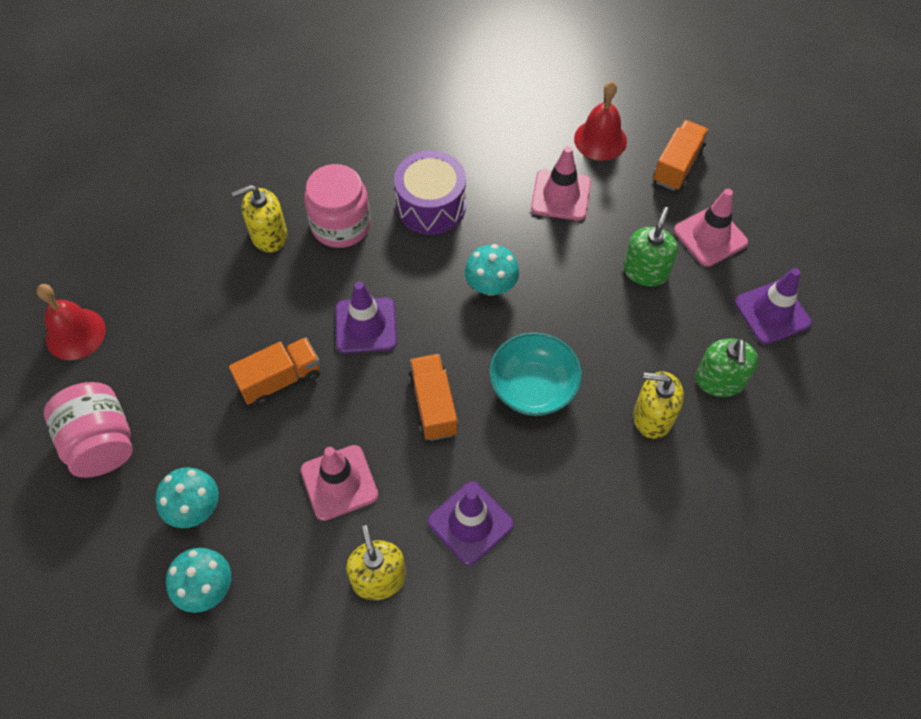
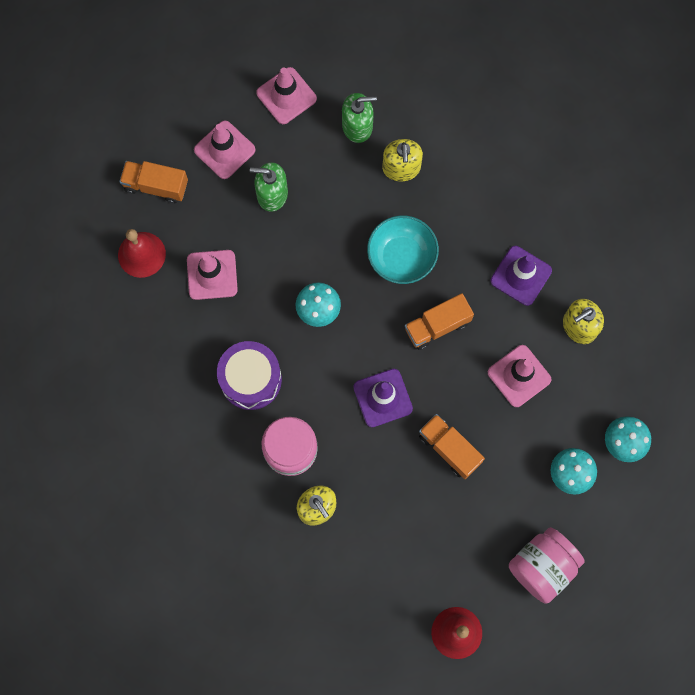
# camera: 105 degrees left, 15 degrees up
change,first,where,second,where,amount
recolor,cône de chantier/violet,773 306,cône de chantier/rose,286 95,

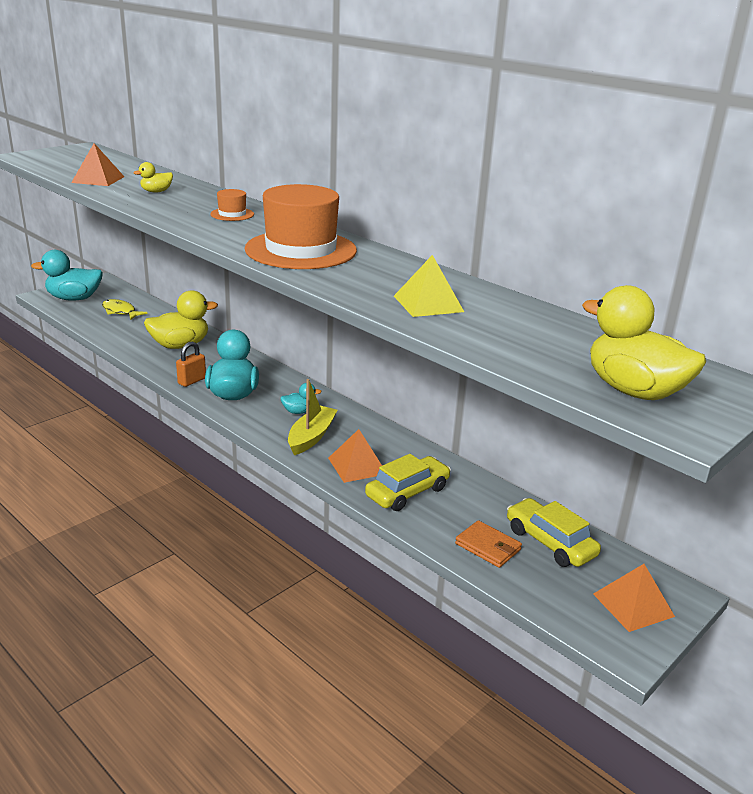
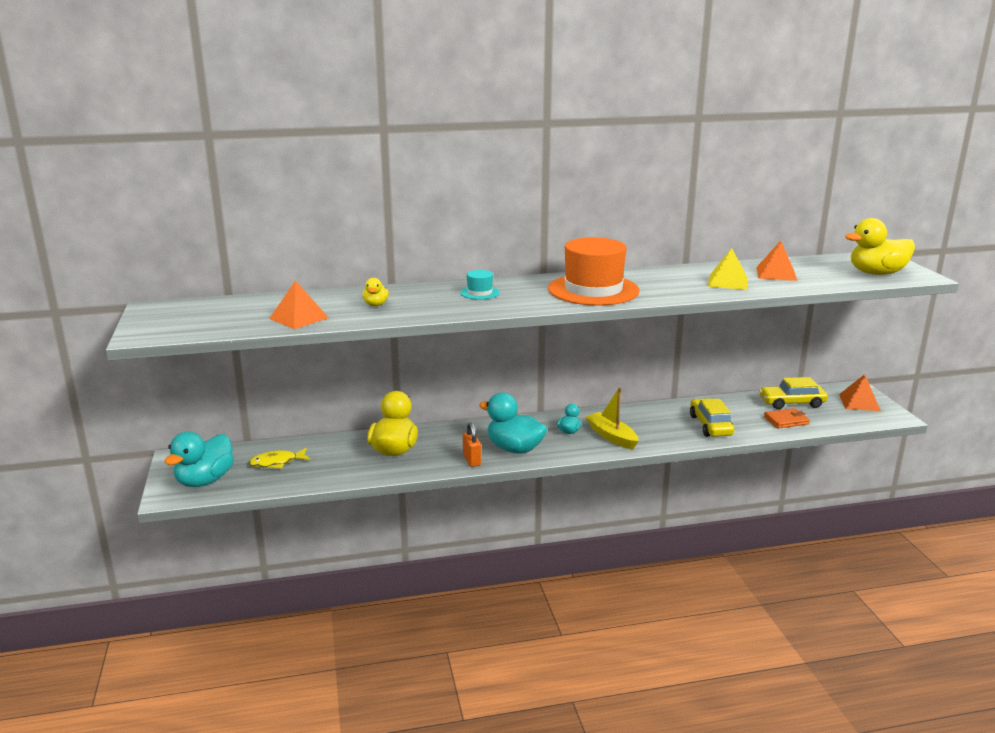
# camera: 55 degrees left, 5 degrees down
change,first,where,second,where,amount
recolor,chapeau/orange,232 205,chapeau/turquoise,480 285,
move,pyramide/orange,355 456,,776 261,

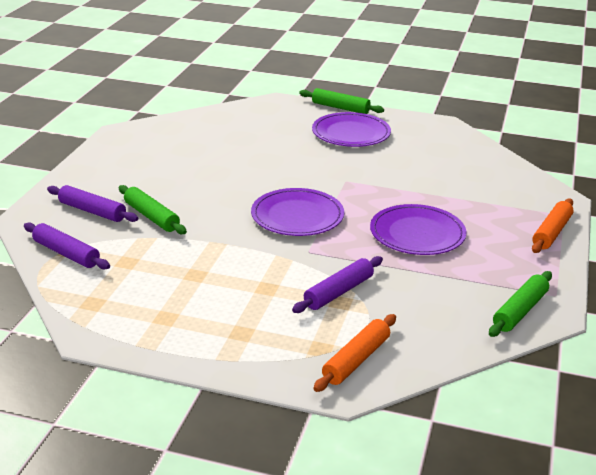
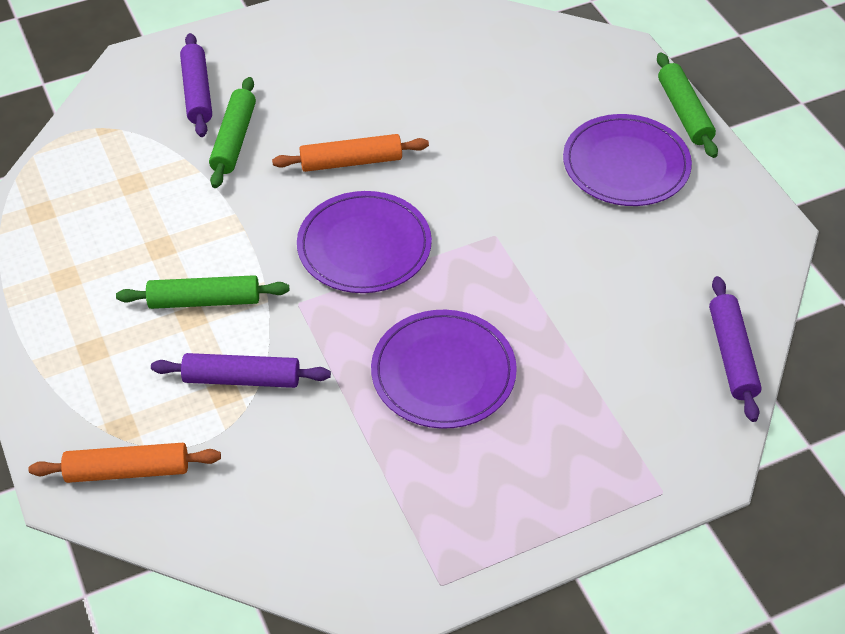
# camera: 50 degrees right, 20 degrees up
change,first,where,second,where,amount
move,rouleau à pâtisserie/orange,552 225,,350 153,
move,rouleau à pâtisserie/violet,67 245,,735 349,
move,rouleau à pâtisserie/vert,520 304,,202 292,

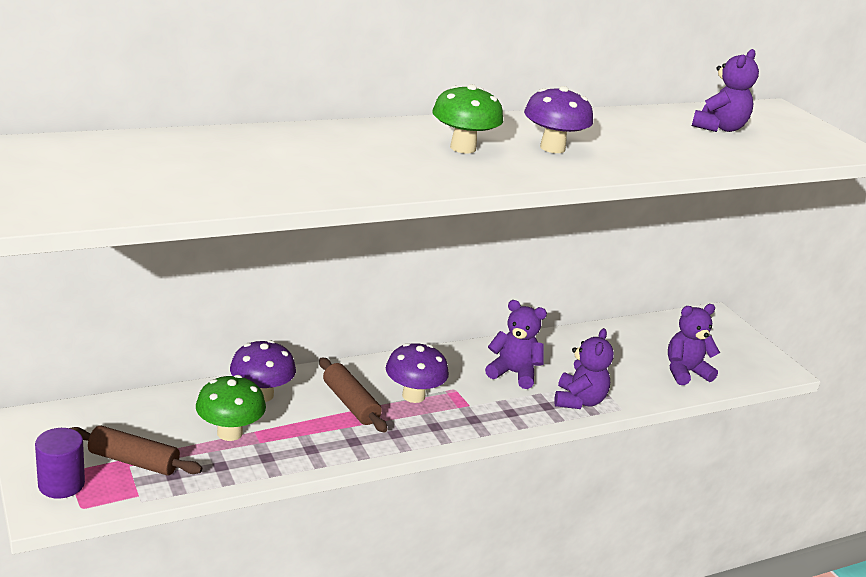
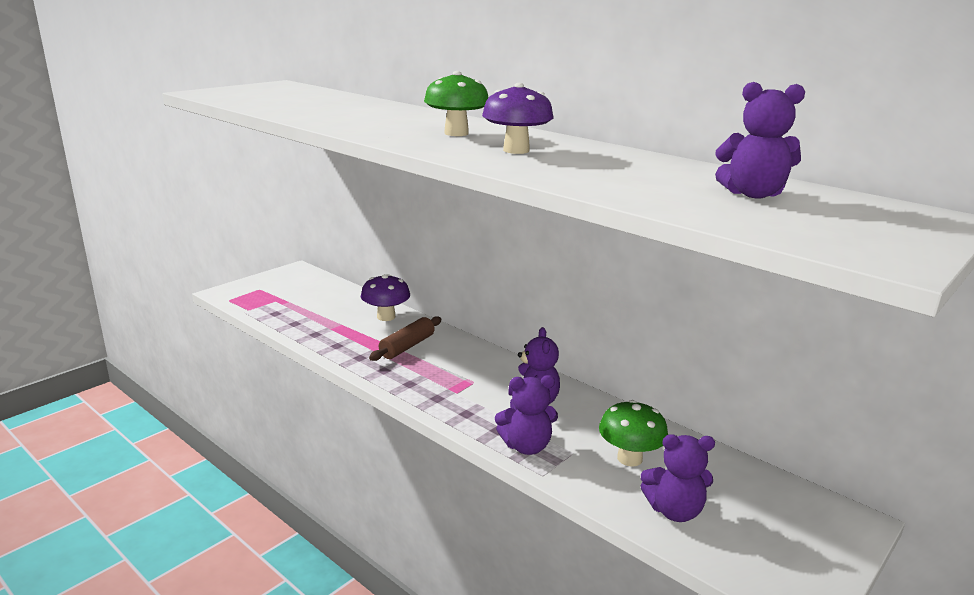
# camera: 70 degrees right, 5 degrees down
change,first,where,second,where,amount
rotate,ours en peluche/violet,694 344,,677 478,135 degrees clockwise
delete,champignon/violet,417 373,,,
move,champignon/vert,231 408,,633 433,
delete,rouleau à pâtisserie/marron,136 450,,,
delete,cylindre/violet,60 463,,,

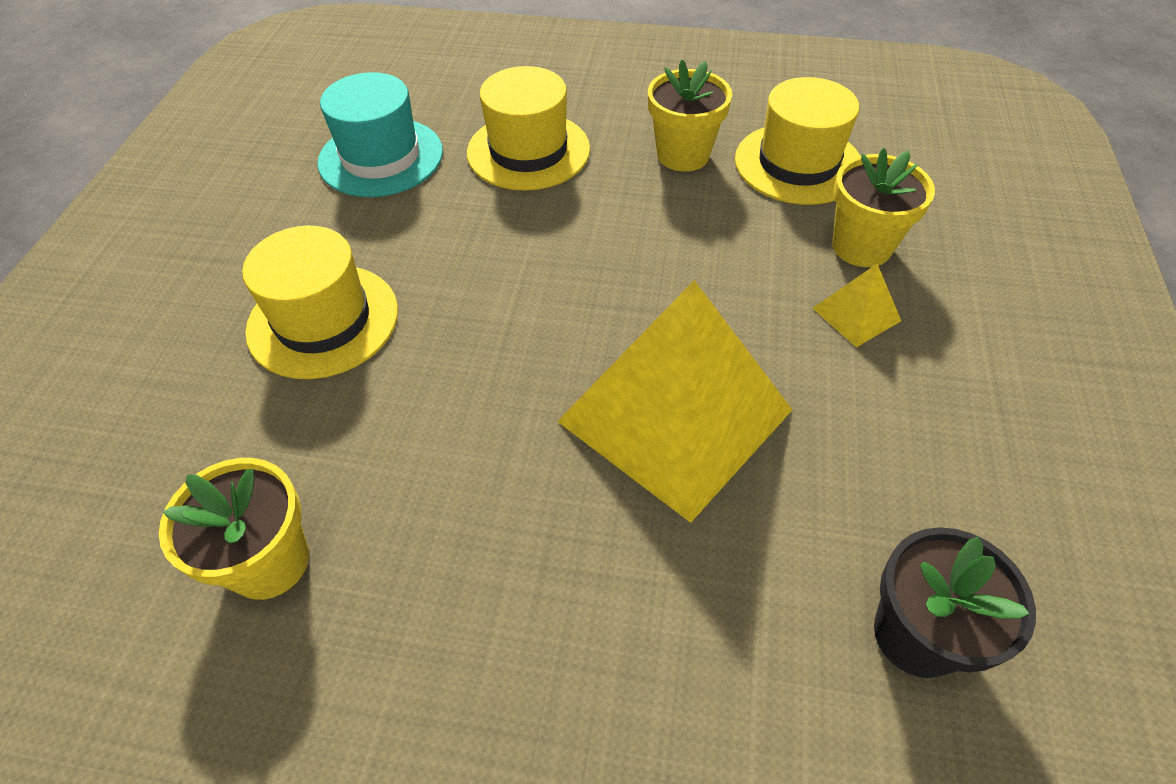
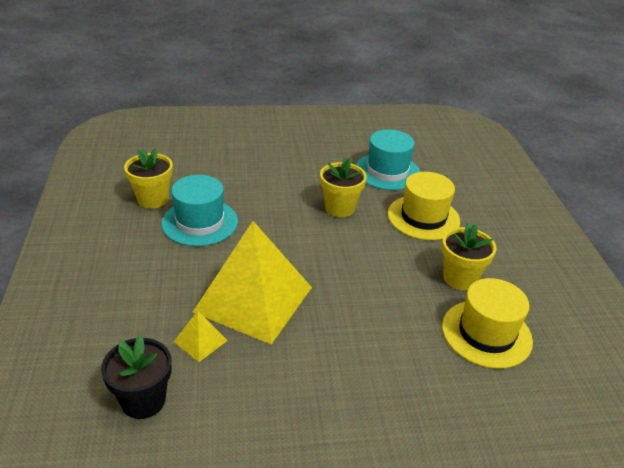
# camera: 70 degrees right, 15 degrees down
change,first,where,second,where,amount
move,pot de fleurs/jaune,883 207,,343 187,
delete,chapeau/jaune,320 302,,,
move,pyramide/jaune,857 305,,200 336,
insert,,,chapeau/turquoise,199 210,

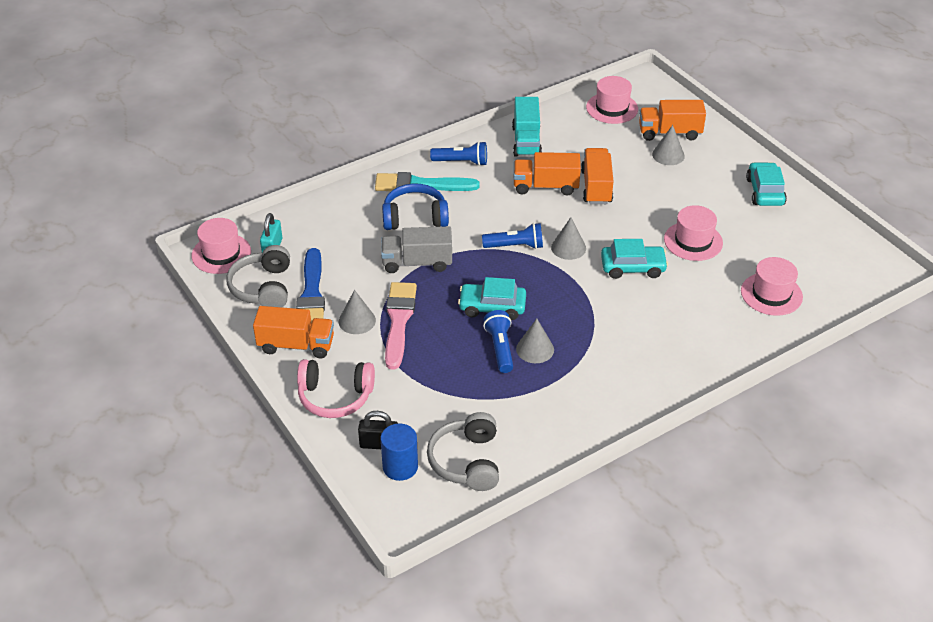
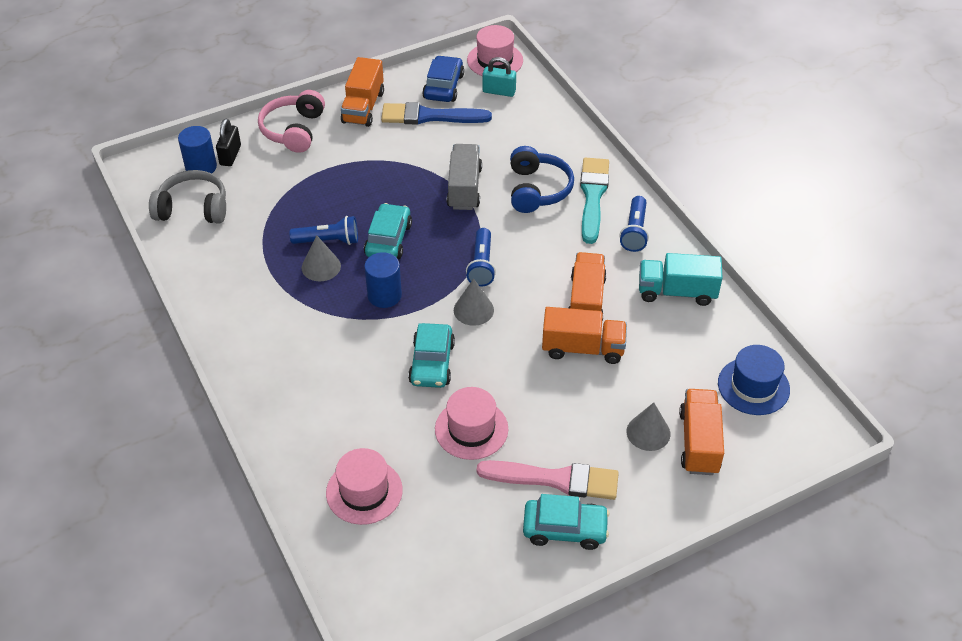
# camera: 95 degrees right, 5 degrees up
change,first,where,second,where,amount
recolor,chapeau/rose,612 100,chapeau/bleu,754 380,
replace,casque audio/gris,258 276,voiture/bleu,443 78,
move,pinceau/rose,401 326,,547 480,
delete,cône/gris,357 312,,,
insert,,,cylindre/bleu,383 280,

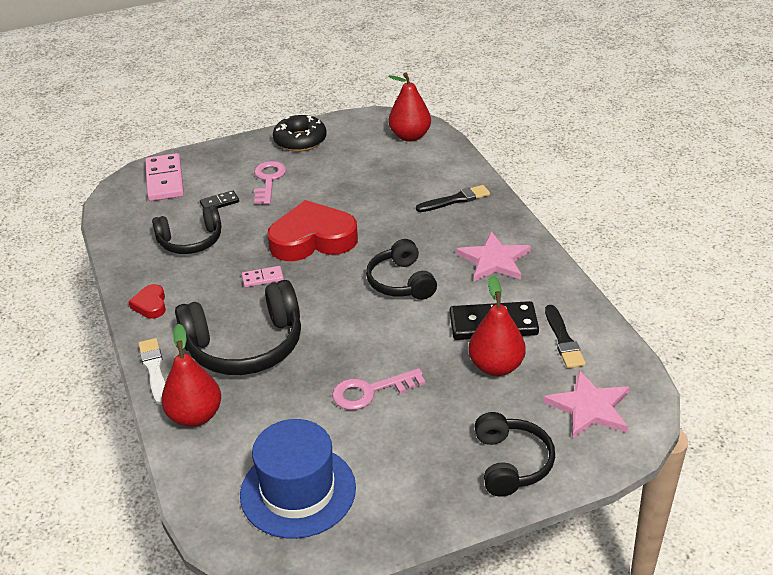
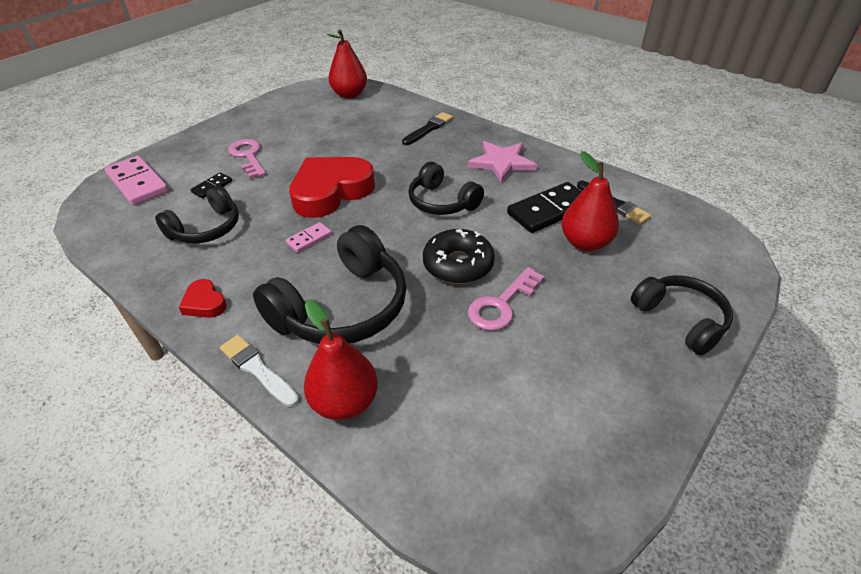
# camera: 30 degrees left, 5 degrees up
change,first,where,second,where,amount
move,beignet/noir,300 133,,459 256,
delete,étoile/rose,586 404,,,
delete,chapeau/bleu,298 479,,,

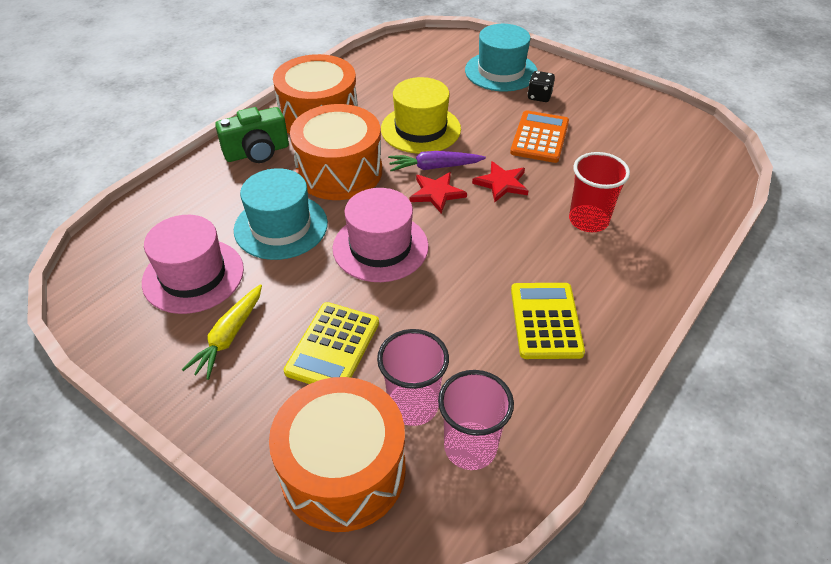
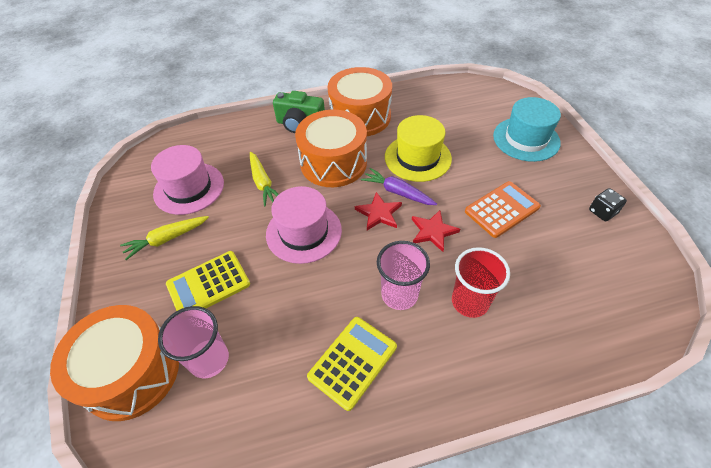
# camera: 40 degrees right, 5 degrees up
change,first,where,second,where,amount
move,dé/noir,541 86,,608 204,
replace,chapeau/turquoise,281 214,carotte/jaune,264 179,
move,gobelet/rose,476 420,,403 275,

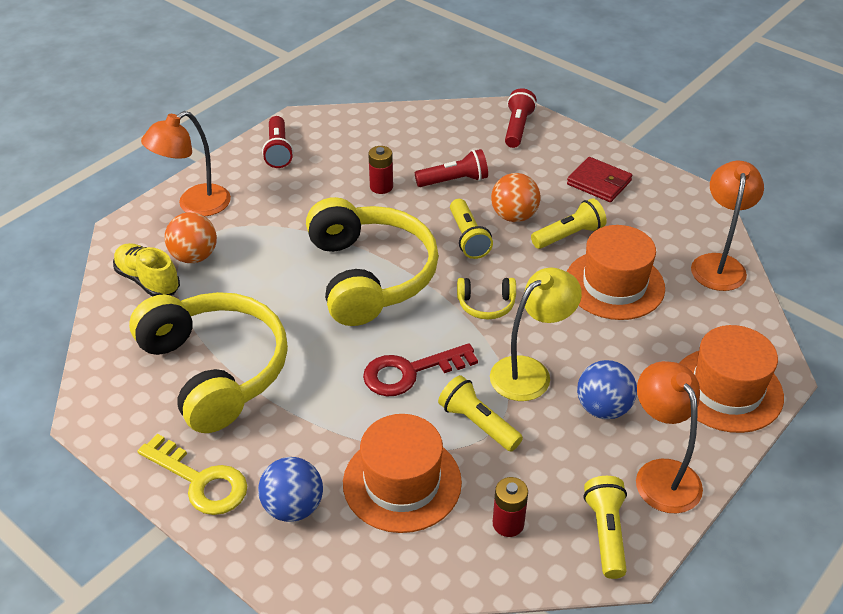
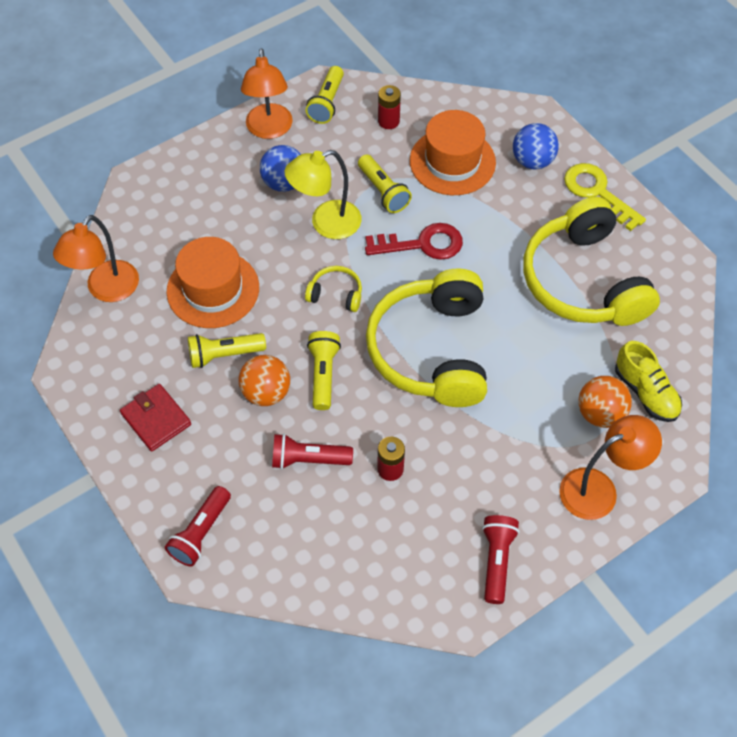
# camera: 165 degrees left, 15 degrees up
change,first,where,second,where,amount
delete,chapeau/orange,731 379,,,

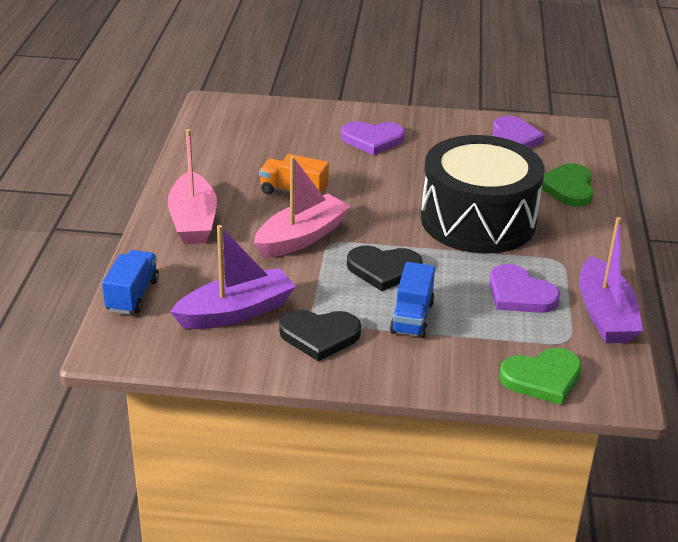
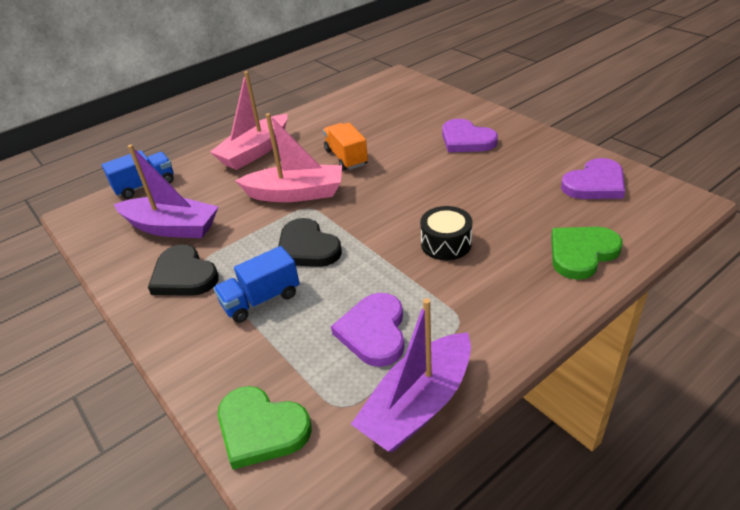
# camera: 50 degrees right, 5 degrees up
change,first,where,second,where,amount
resize,tambour/noir,483 194,,446 233,x0.41

